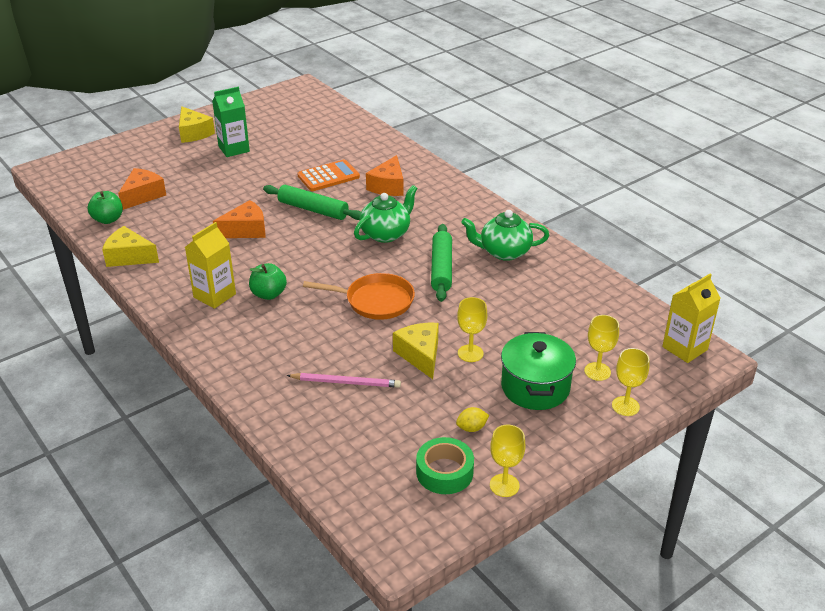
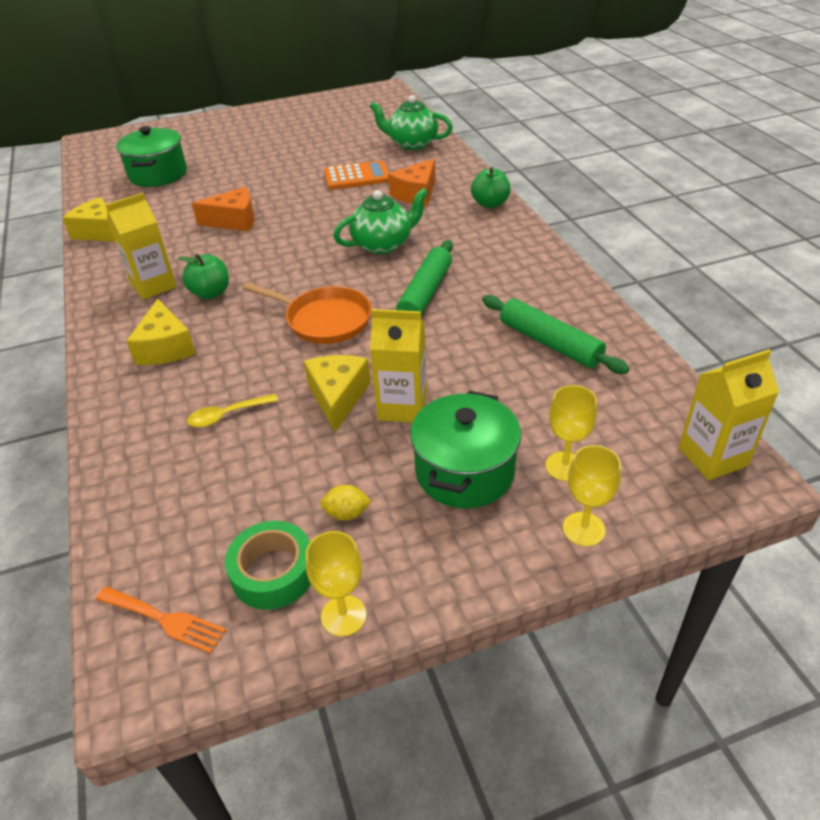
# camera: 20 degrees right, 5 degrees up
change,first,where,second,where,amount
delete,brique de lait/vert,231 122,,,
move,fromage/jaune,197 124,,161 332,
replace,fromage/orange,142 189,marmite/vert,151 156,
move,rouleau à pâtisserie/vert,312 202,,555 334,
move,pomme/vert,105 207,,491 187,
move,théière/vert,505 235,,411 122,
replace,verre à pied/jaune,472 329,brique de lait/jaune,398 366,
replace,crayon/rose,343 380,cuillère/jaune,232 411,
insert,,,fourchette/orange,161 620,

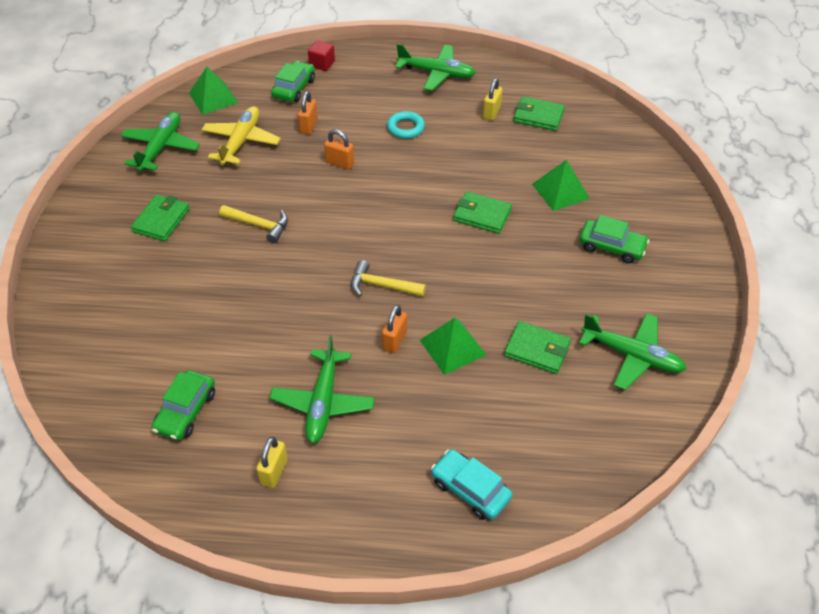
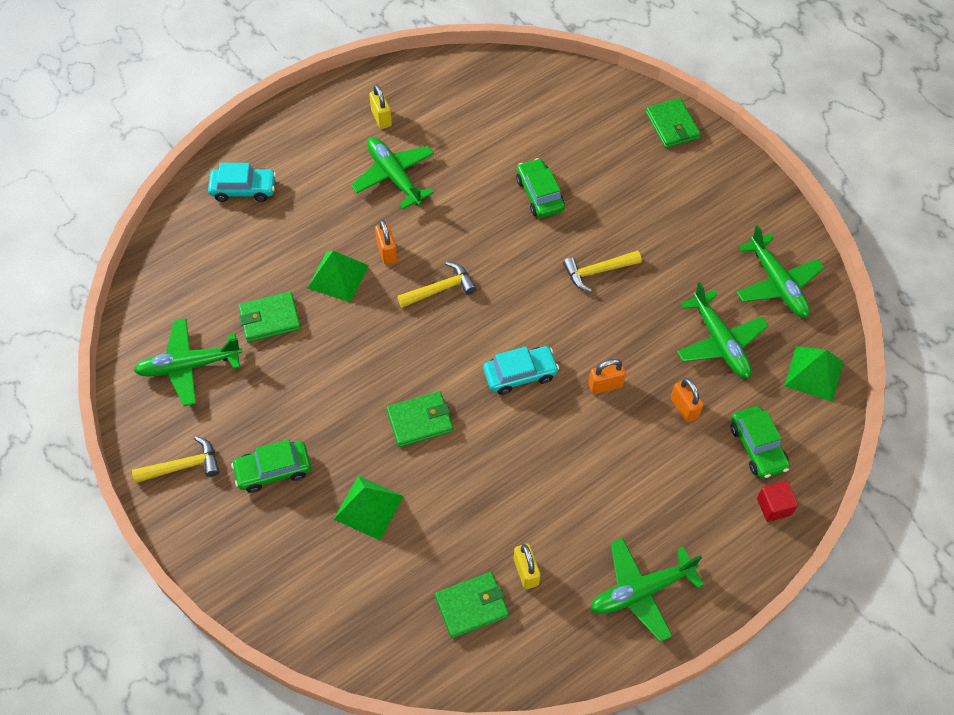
# camera: 140 degrees right, 10 degrees up
change,first,where,second,where,amount
recolor,avion/jaune,241 135,avion/vert,723 330,
delete,anneau/turquoise,406 125,,,
move,portefeuille/vert,160 218,,673 123,
move,voiture/vert,183 405,,540 188,
insert,,,voiture/turquoise,521 370,
insert,,,marteau/jaune,176 459,

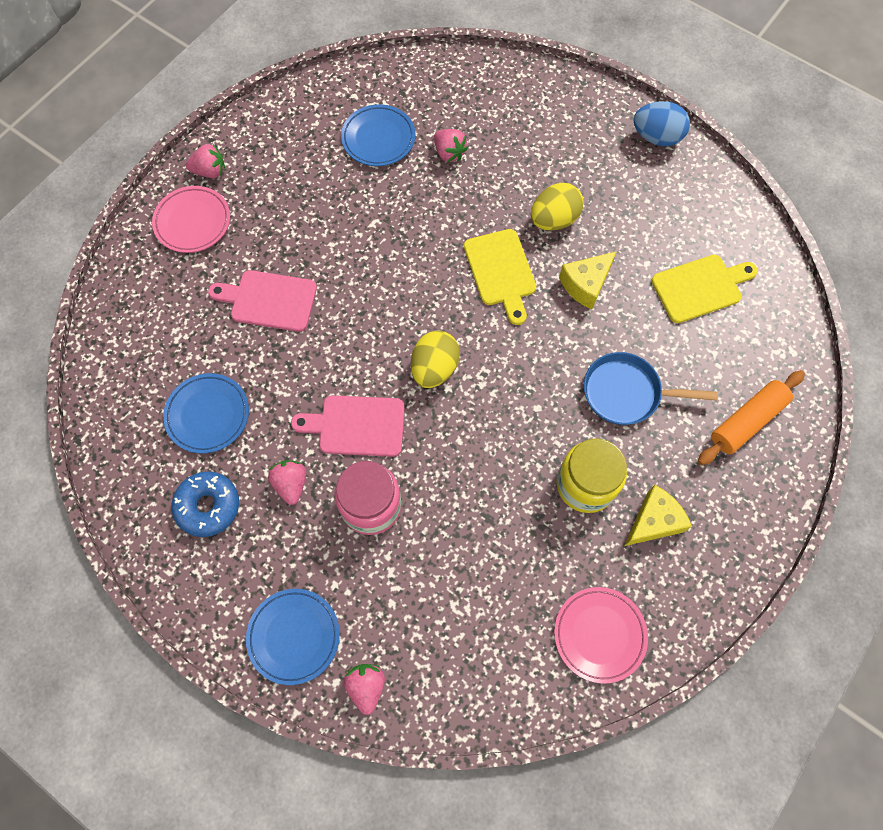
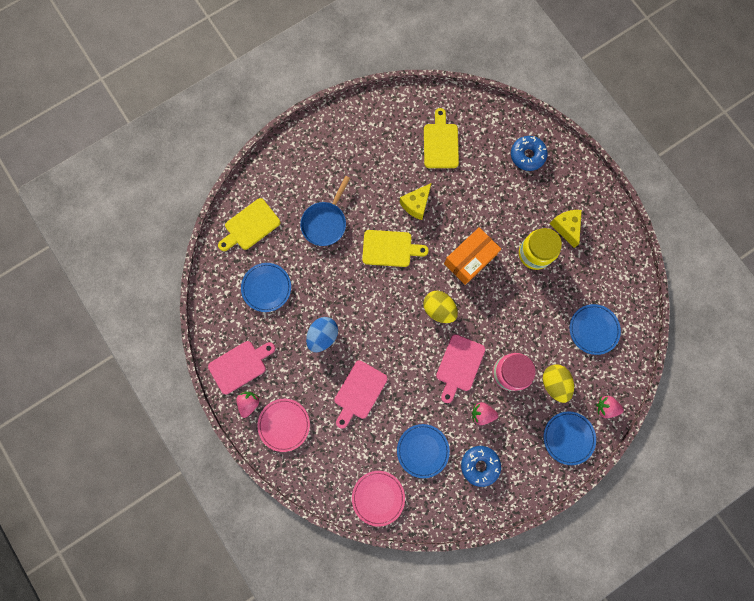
# camera: 70 degrees left, 10 degrees up
change,first,where,second,where,amount
move,œuf/bleu,662 123,,322 334,
delete,fraise/rose,451 145,,,
move,œuf/jaune,557 207,,558 383,
rotate,fromage/jaune,588 280,,415 201,60 degrees clockwise
move,poêle/bleu,651 388,,325 211,
replace,rouleau à pâtisserie/orange,751 417,beignet/bleu,529 153,
move,assiette/rose,601 635,,378 498,
insert,,,planche à découper/jaune,249 224,
insert,,,boîte/orange,472 256,
insert,,,assiette/bleu,595 329,
insert,,,planche à découper/rose,241 367,

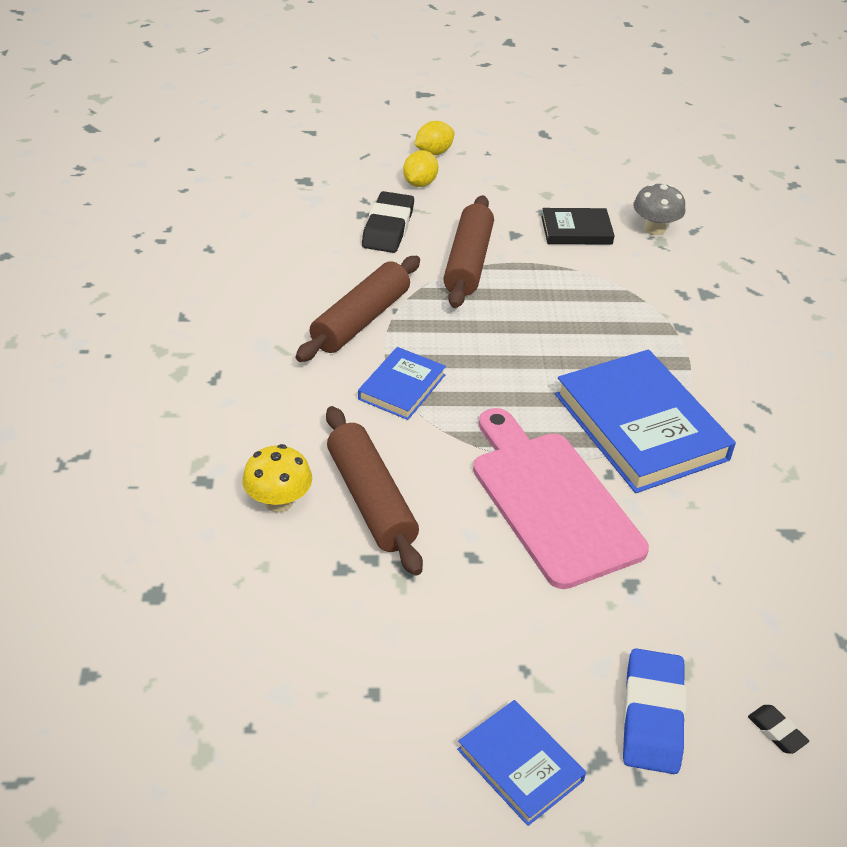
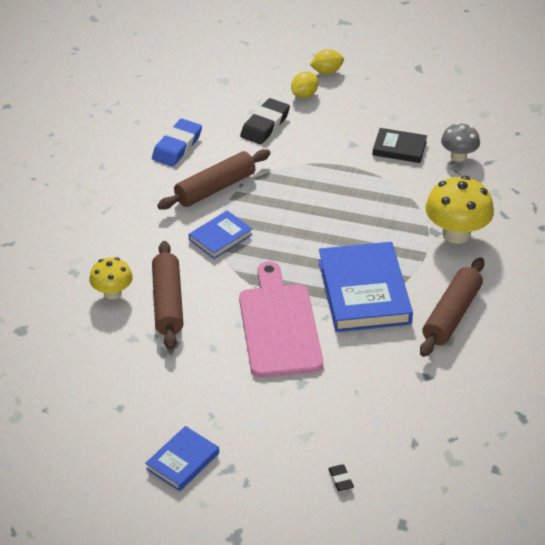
# camera: 20 degrees right, 0 degrees up
change,first,where,second,where,amount
move,rouleau à pâtisserie/marron,468 251,,452 307,
move,gomme/bleu,655 711,,177 142,
rotate,livre/bleu,521 763,,182 458,60 degrees clockwise
insert,,,champignon/jaune,459 210,

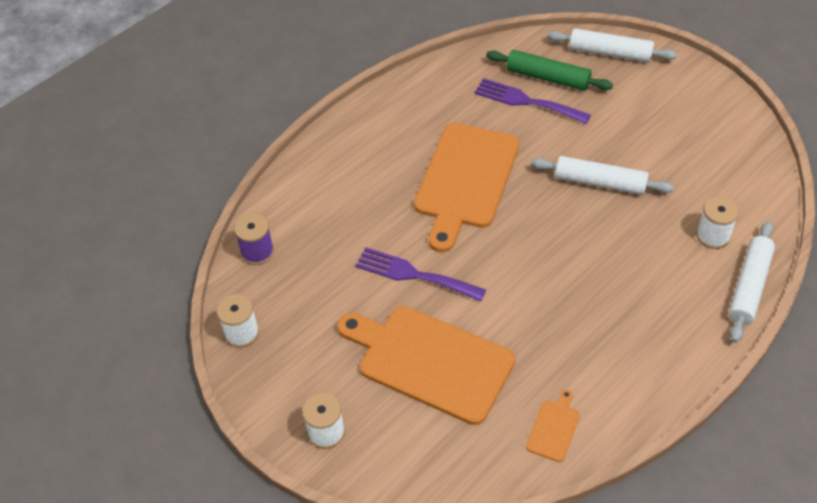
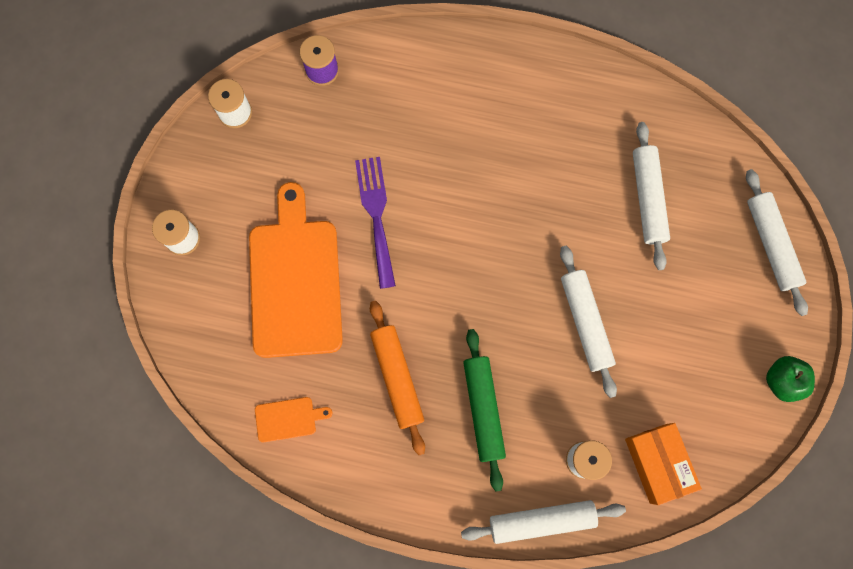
# camera: 55 degrees right, 25 degrees up
change,first,where,second,where,amount
move,rouleau à pâtisserie/vert,549 70,,484 410,
replace,fourchette/violet,533 101,rouleau à pâtisserie/blanc,651 196,
delete,planche à découper/orange,466 187,,,
insert,,,rouleau à pâtisserie/orange,397 378,
insert,,,pomme/vert,790 379,
insert,,,boîte/orange,663 464,

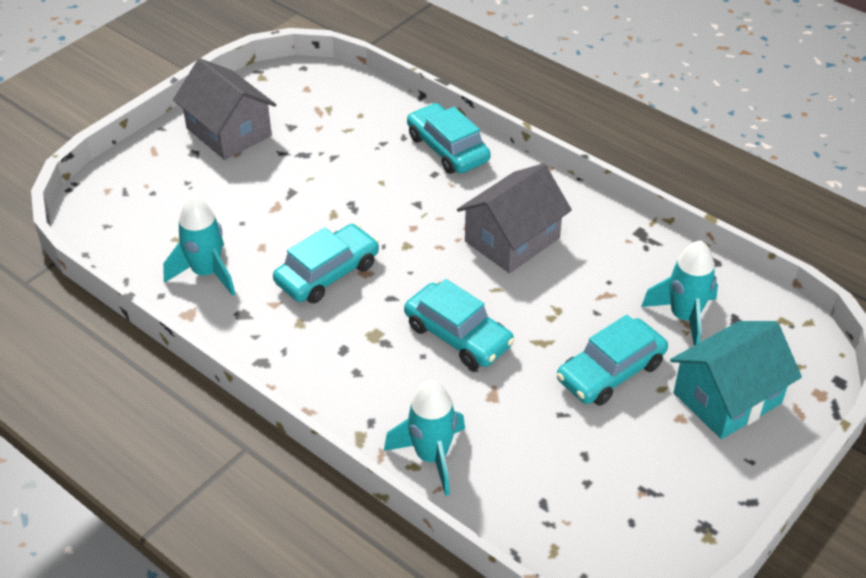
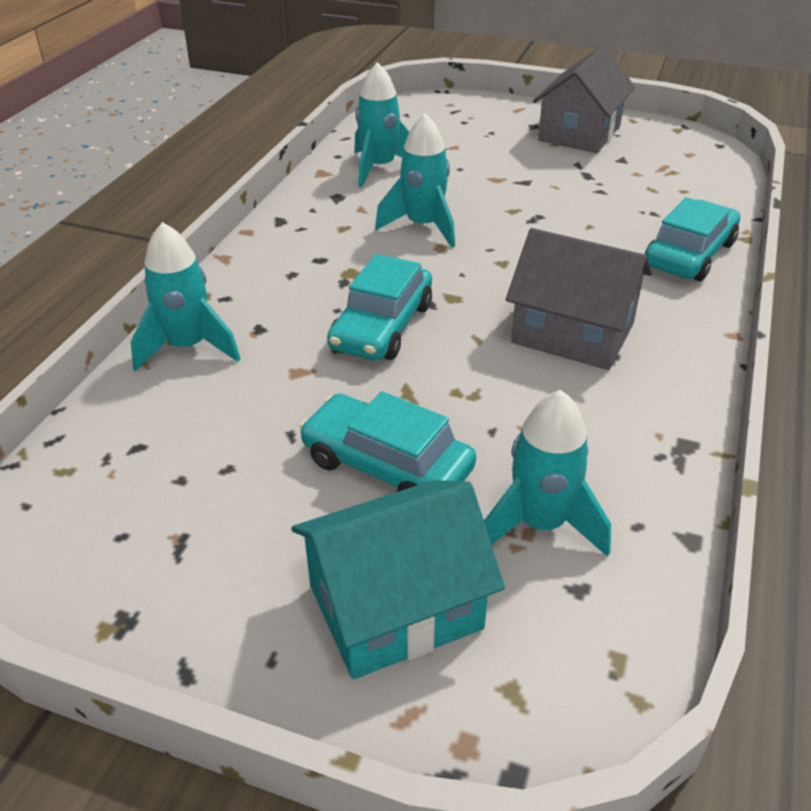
# camera: 70 degrees right, 5 degrees down
change,first,where,second,where,amount
replace,voiture/turquoise,326 263,fusée/turquoise,415 180,
rotate,maison/turquoise,736 380,,398 579,60 degrees counterclockwise

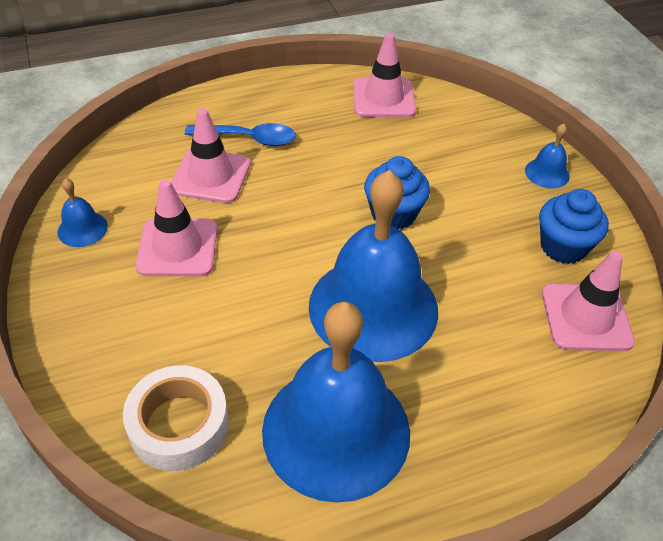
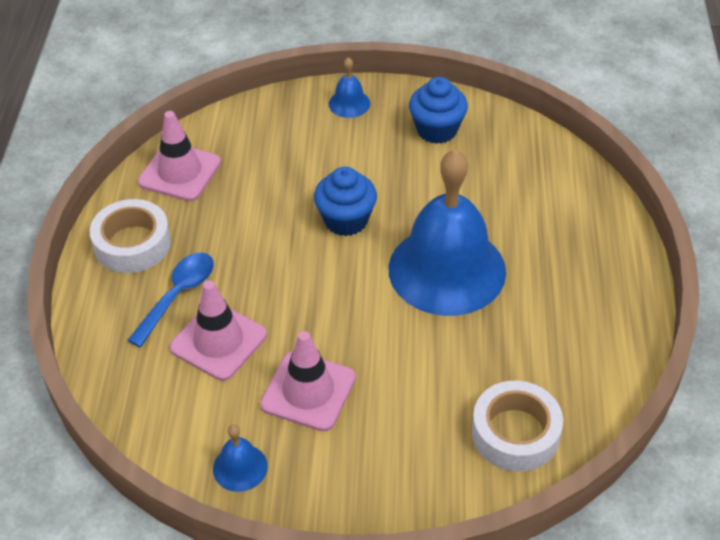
# camera: 65 degrees left, 0 degrees up
change,first,where,second,where,amount
delete,cône de chantier/rose,588 301,,,
delete,cloche/bleu,336 402,,,
insert,,,ruban adhésif/blanc,130 236,

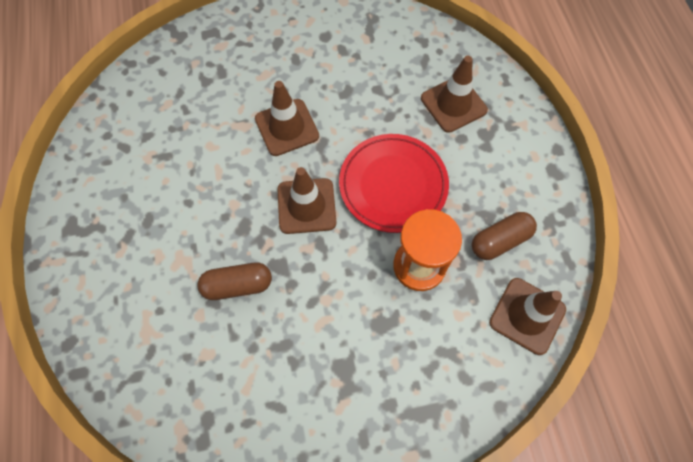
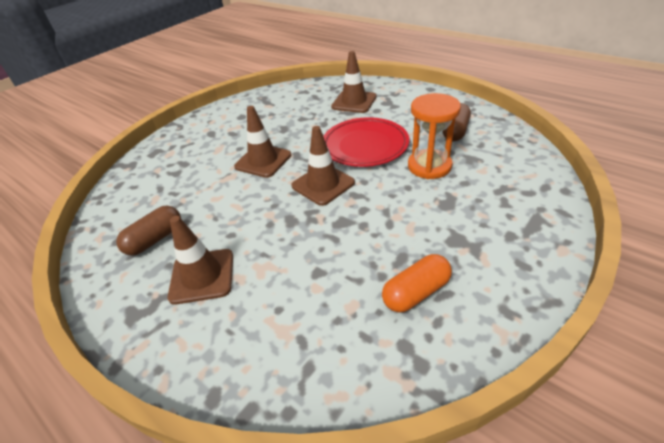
# camera: 35 degrees left, 25 degrees down
change,first,where,second,where,amount
move,gélule/marron,234 281,,148 231,
move,cône de chantier/marron,527 316,,200 260,
insert,,,gélule/orange,417 283,

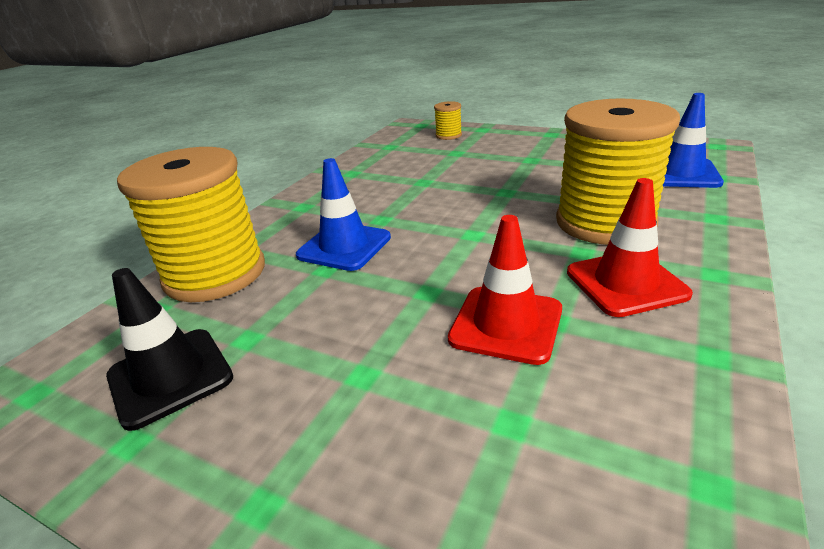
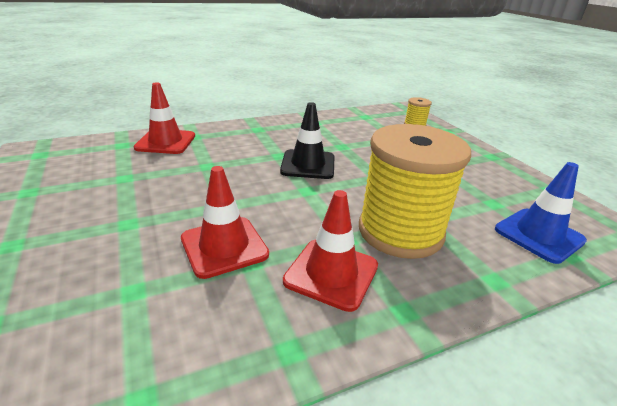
# camera: 35 degrees right, 0 degrees up
change,first,where,second,where,amount
replace,bobine/jaune,191 224,cône de chantier/rouge,164 118,
delete,cône de chantier/bleu,343 214,,,
move,cône de chantier/noir,169 349,,307 140,

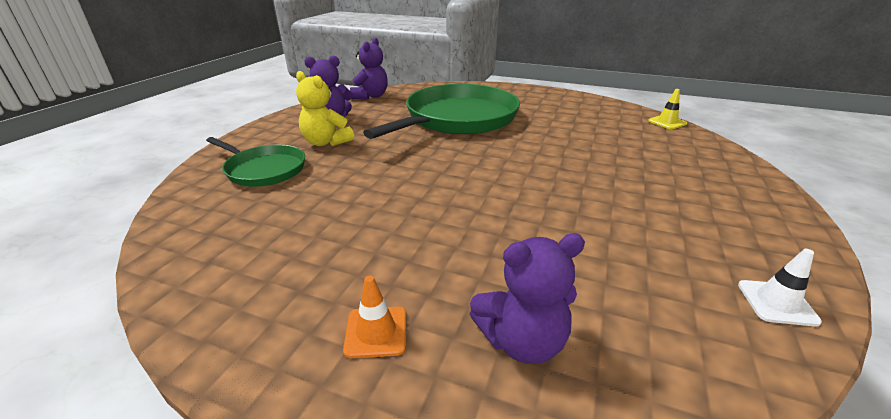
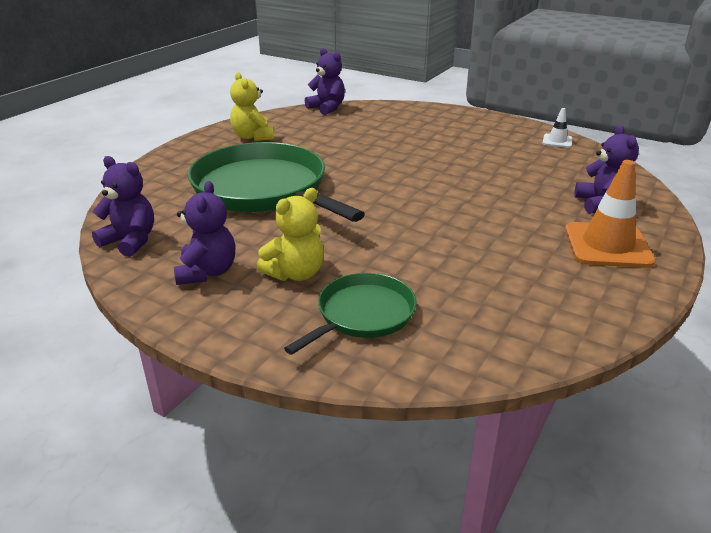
# camera: 80 degrees left, 0 degrees up
change,first,where,second,where,amount
replace,cône de chantier/jaune,667 109,ours en peluche/violet,325 81,
resize,cône de chantier/orange,374 317,,610 214,x1.97
insert,,,ours en peluche/jaune,252 106,

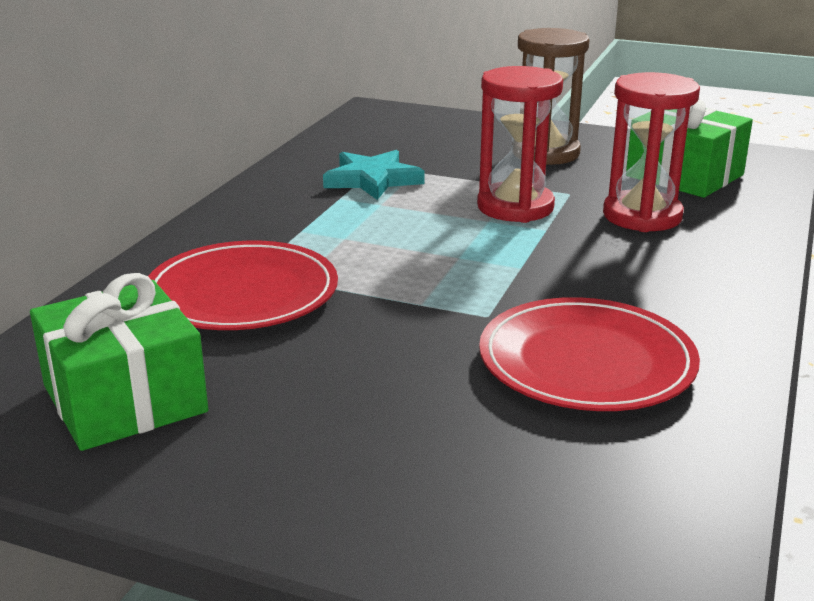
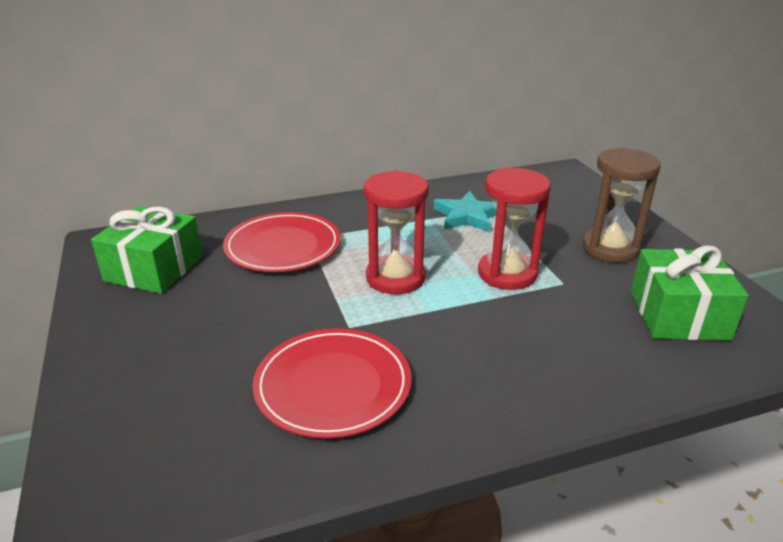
# camera: 50 degrees right, 5 degrees up
change,first,where,second,where,amount
move,sablier/rouge,651 152,,396 232,

